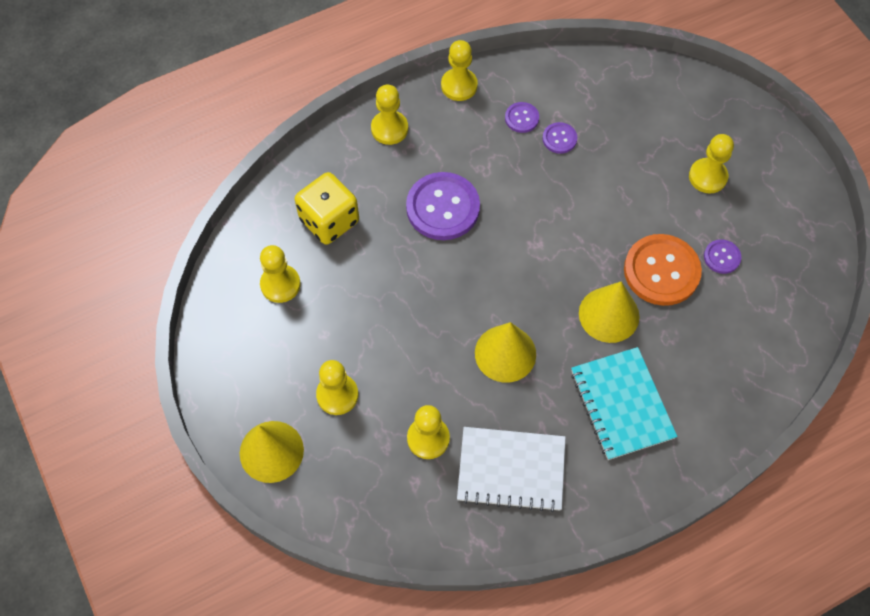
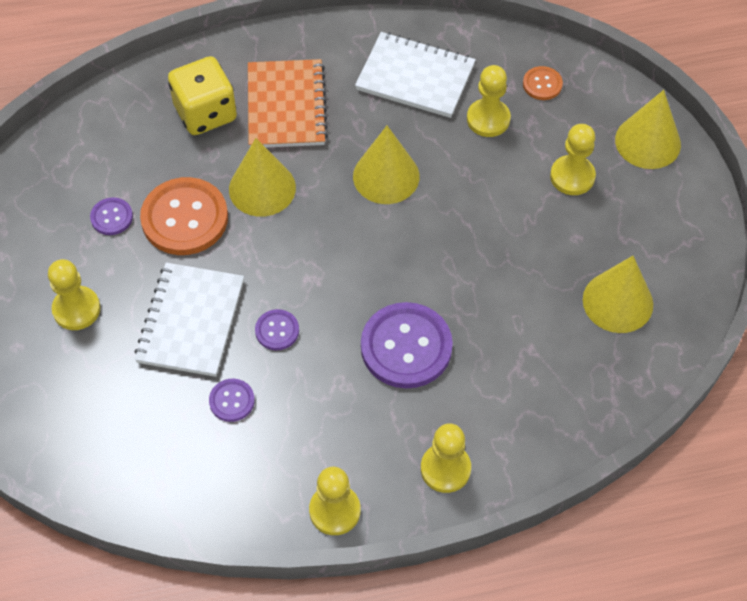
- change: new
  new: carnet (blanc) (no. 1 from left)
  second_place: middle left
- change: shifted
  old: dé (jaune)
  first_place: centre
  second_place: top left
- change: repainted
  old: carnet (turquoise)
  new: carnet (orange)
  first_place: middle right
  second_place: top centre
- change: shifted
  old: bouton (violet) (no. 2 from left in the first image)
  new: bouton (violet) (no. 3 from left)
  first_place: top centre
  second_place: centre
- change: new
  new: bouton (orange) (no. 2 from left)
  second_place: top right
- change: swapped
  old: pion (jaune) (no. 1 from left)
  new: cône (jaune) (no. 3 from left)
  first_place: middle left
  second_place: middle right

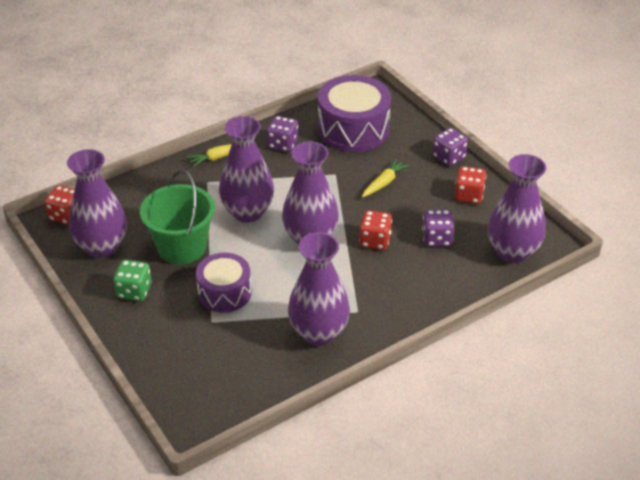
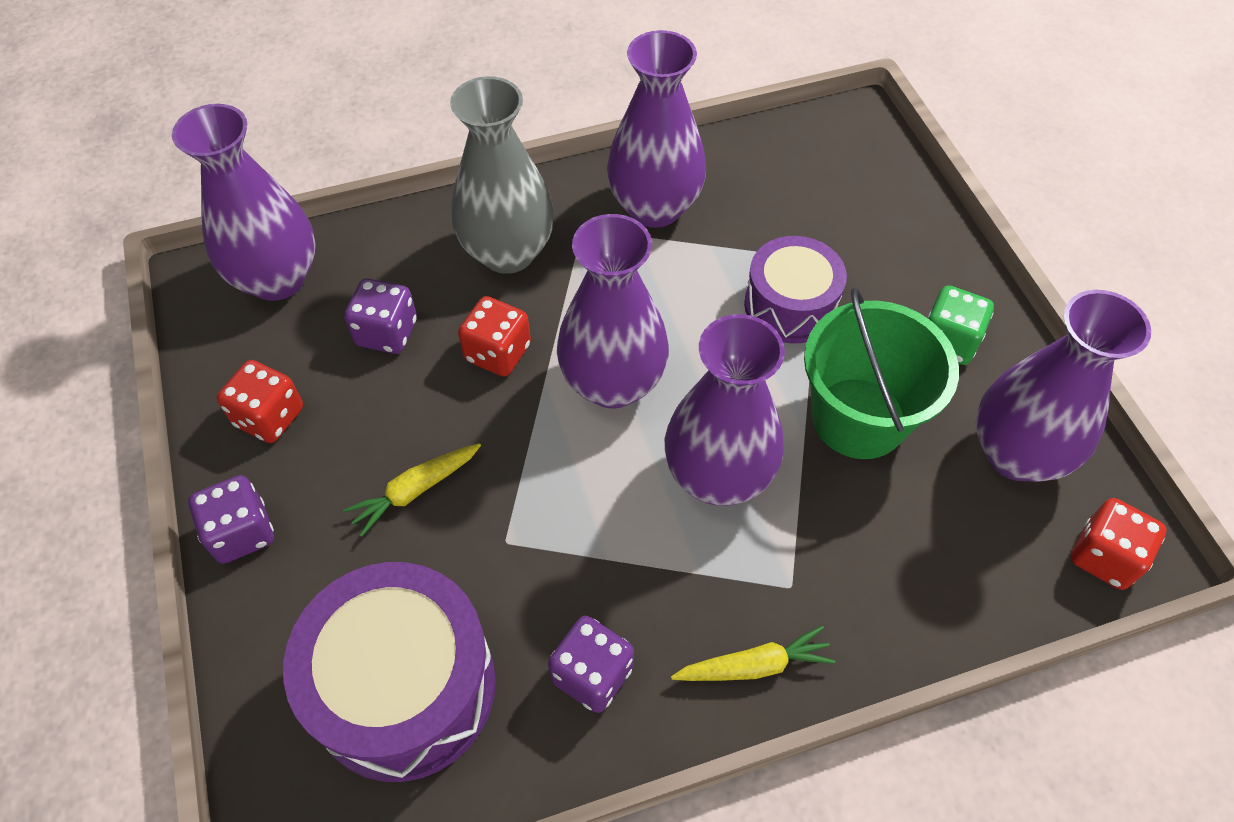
- change: new
  new: vase (gris)
  second_place: top centre

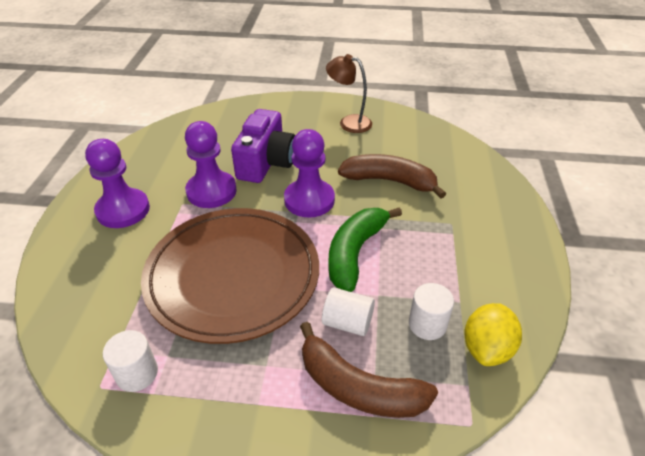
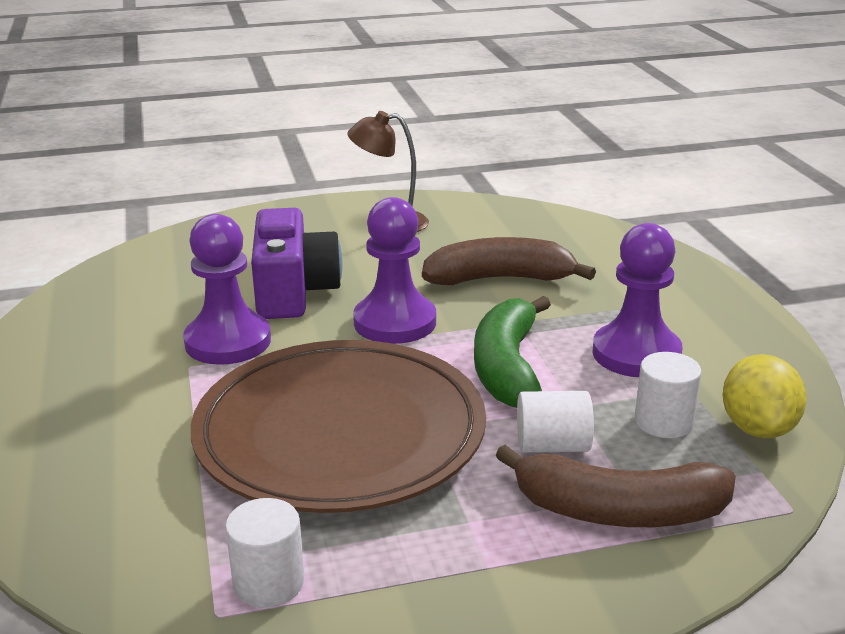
- change: shifted
  old: pion (violet) (no. 1 from left in the first image)
  new: pion (violet) (no. 3 from left)
  first_place: middle left
  second_place: middle right

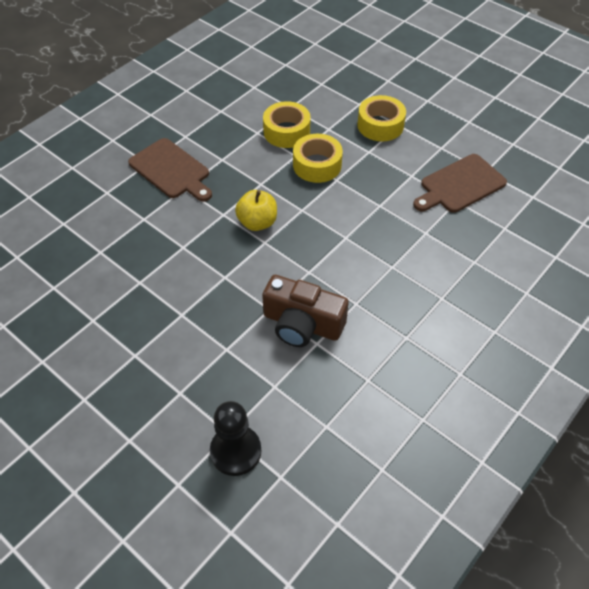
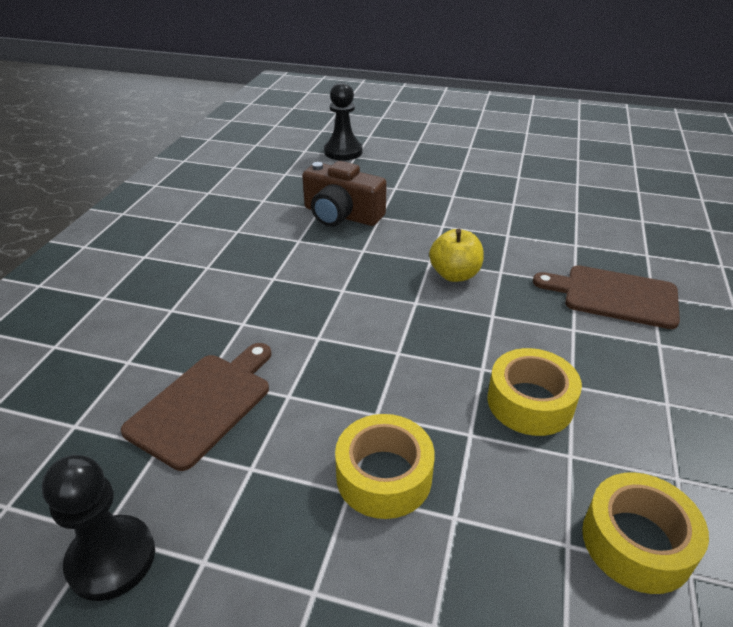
- change: new
  new: pion (noir) (no. 1 from left)
  second_place: bottom left
- change: rotated
  old: appareil photo (marron)
  first_place: centre
  second_place: top centre
  degrees: -150
- change: shifted
  old: ruban adhésif (jaune) (no. 2 from left in the first image)
  new: ruban adhésif (jaune) (no. 3 from left)
  first_place: top centre
  second_place: bottom right

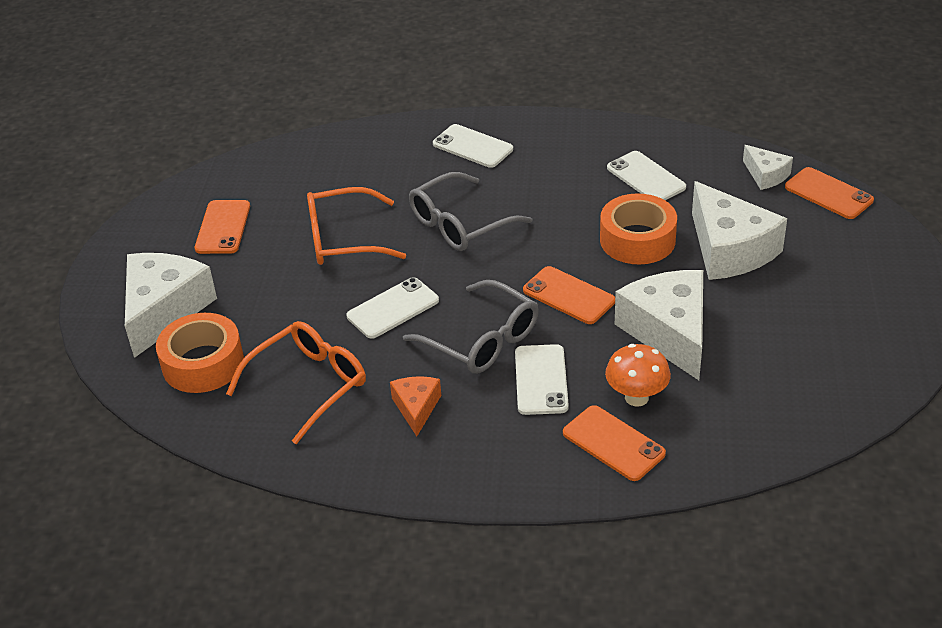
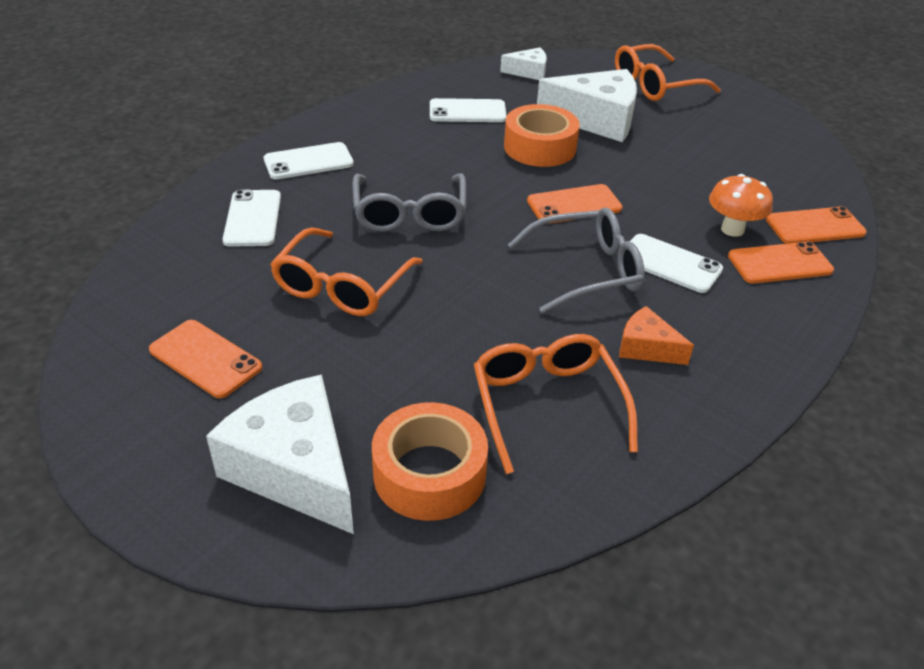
- change: shifted
  old: téléphone (blanc) (no. 1 from left)
  first_place: centre
  second_place: top left
- change: new
  new: lunettes (orange) (no. 3 from left)
  second_place: top right
- change: shifted
  old: téléphone (orange) (no. 4 from left)
  first_place: top right
  second_place: middle right
- change: gone
  old: fromage (blanc) (no. 2 from left)
  first_place: middle right

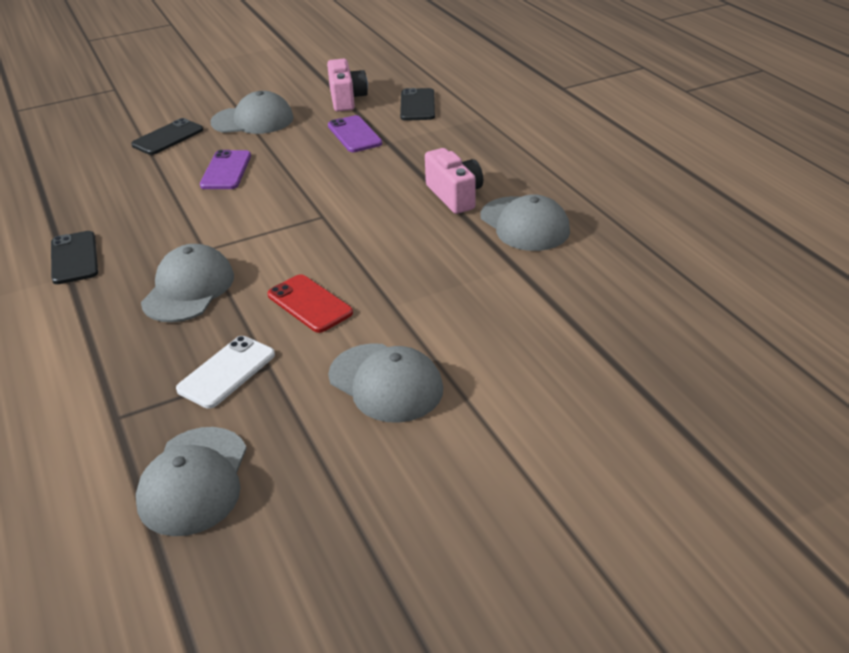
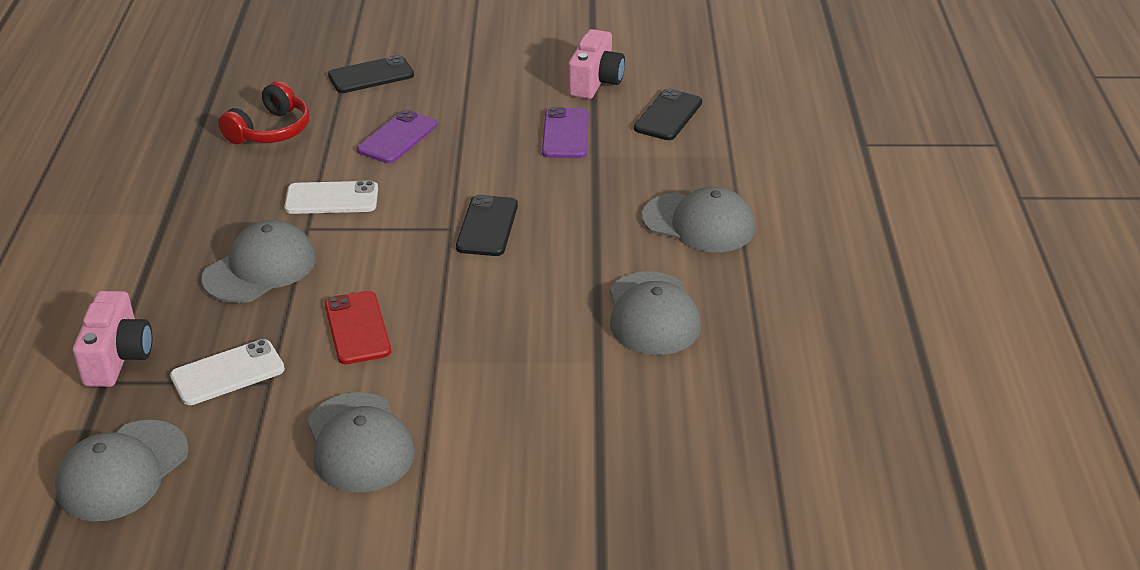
- change: shifted
  old: appareil photo (rose) (no. 2 from left in the first image)
  new: appareil photo (rose) (no. 1 from left)
  first_place: top centre
  second_place: middle left
- change: new
  new: casque audio (rouge)
  second_place: top left
- change: new
  new: téléphone (blanc) (no. 2 from left)
  second_place: middle left
- change: shifted
  old: téléphone (noir) (no. 1 from left in the first image)
  new: téléphone (noir) (no. 2 from left)
  first_place: middle left
  second_place: centre
- change: shifted
  old: casquette (gris) (no. 3 from left in the first image)
  new: casquette (gris) (no. 5 from left)
  first_place: top left
  second_place: centre

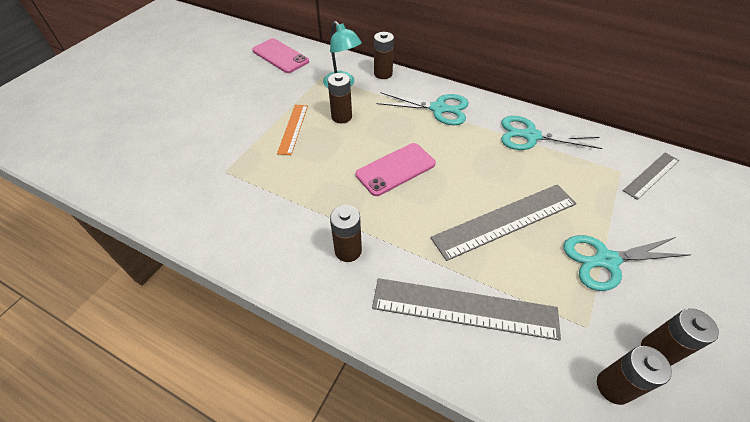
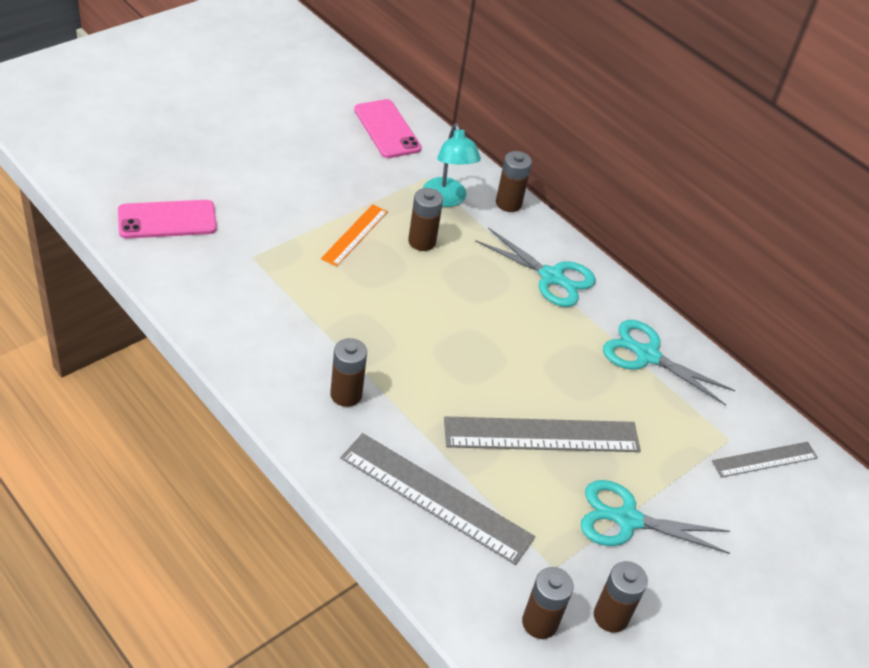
- change: shifted
  old: téléphone (rose) (no. 2 from left in the first image)
  new: téléphone (rose) (no. 1 from left)
  first_place: centre
  second_place: top left

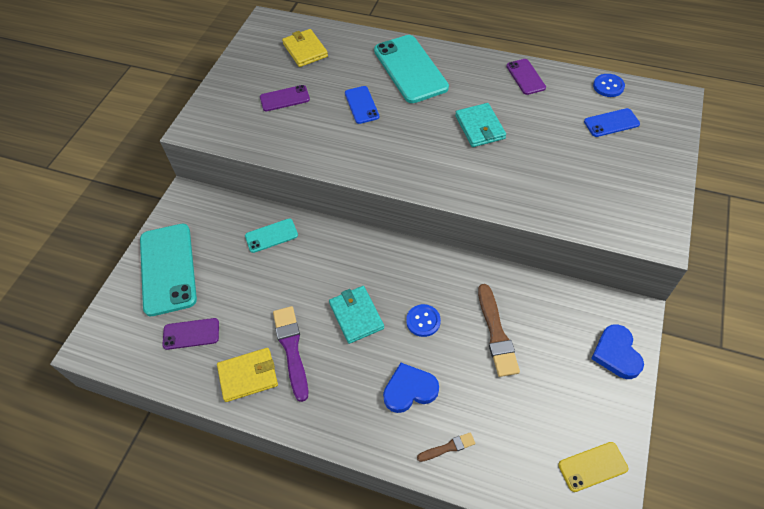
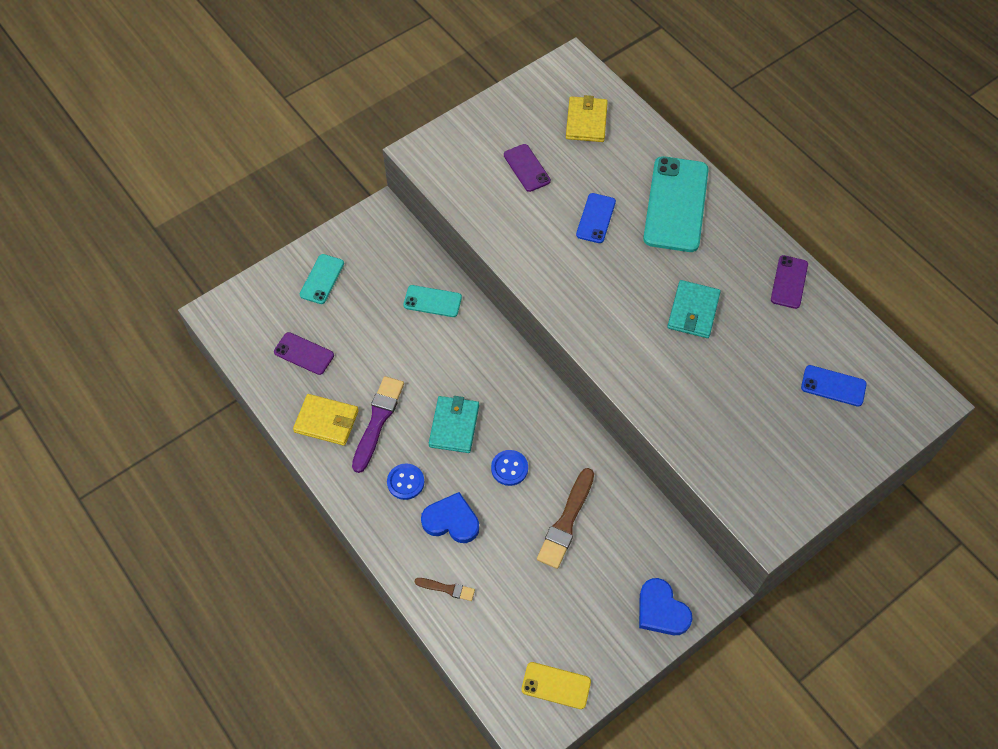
- change: scaled
  old: téléphone (turquoise) (no. 1 from left)
  first_place: middle left
  second_place: middle left
  factor: 0.51
- change: shifted
  old: bouton (bleu) (no. 2 from left in the first image)
  new: bouton (bleu) (no. 1 from left)
  first_place: top right
  second_place: centre
- change: rotated
  old: téléphone (violet) (no. 2 from left)
  first_place: top centre
  second_place: top centre
  degrees: 45
- change: rotated
  old: cœur (bleu) (no. 2 from left)
  first_place: bottom right
  second_place: bottom right
  degrees: -60

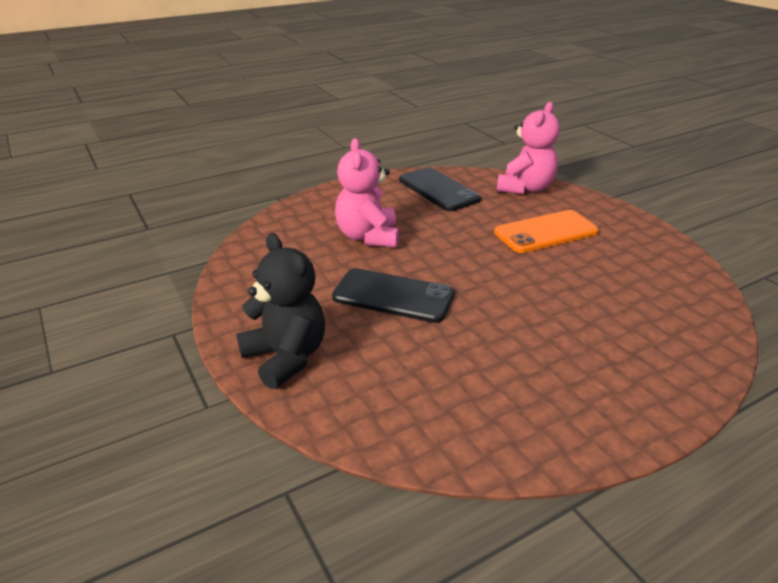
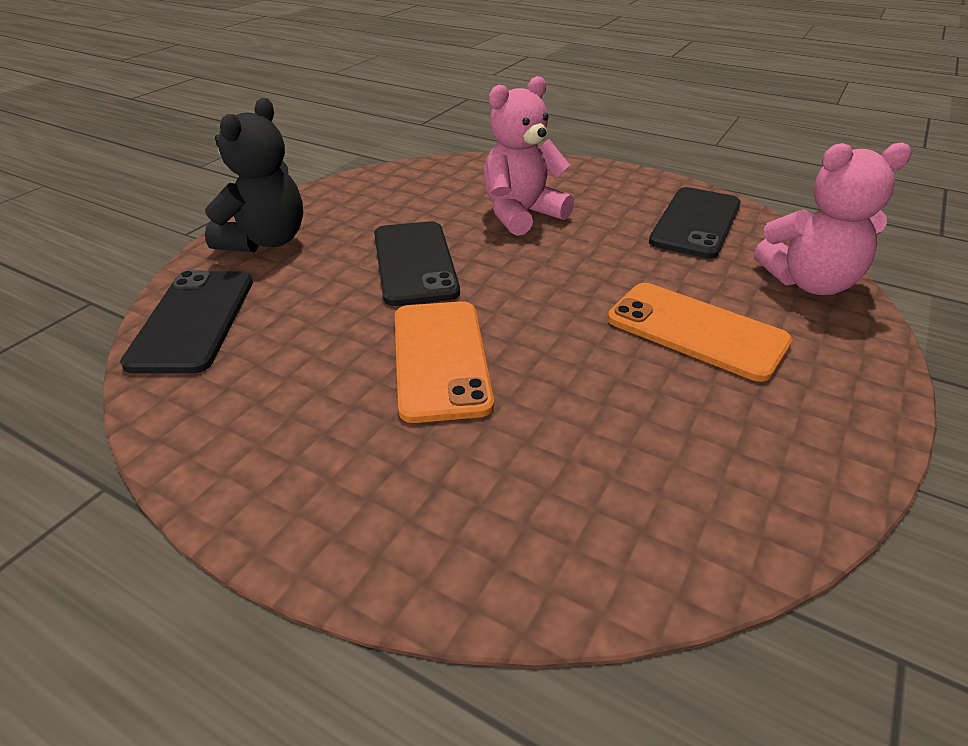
- change: new
  new: téléphone (noir) (no. 1 from left)
  second_place: middle left
- change: new
  new: téléphone (orange) (no. 1 from left)
  second_place: centre

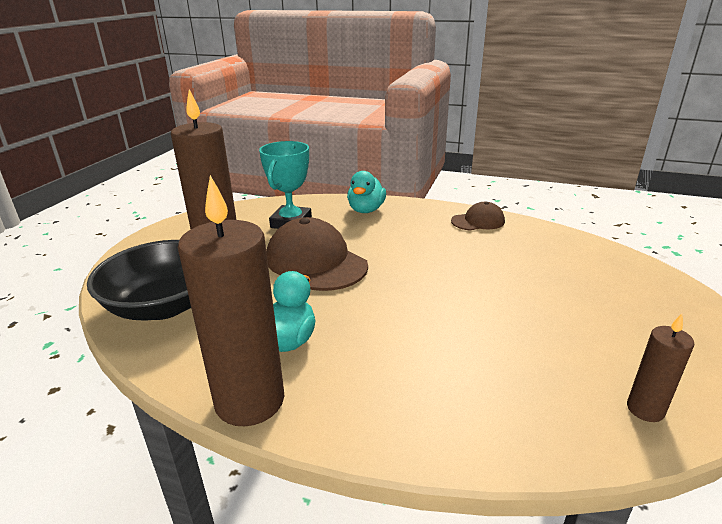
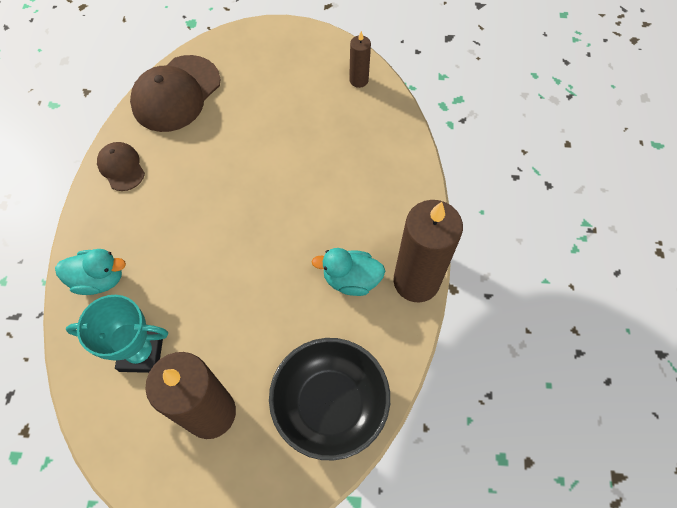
- change: shifted
  old: casquette (marron) (no. 1 from left in the first image)
  new: casquette (marron) (no. 2 from left)
  first_place: centre
  second_place: top left

